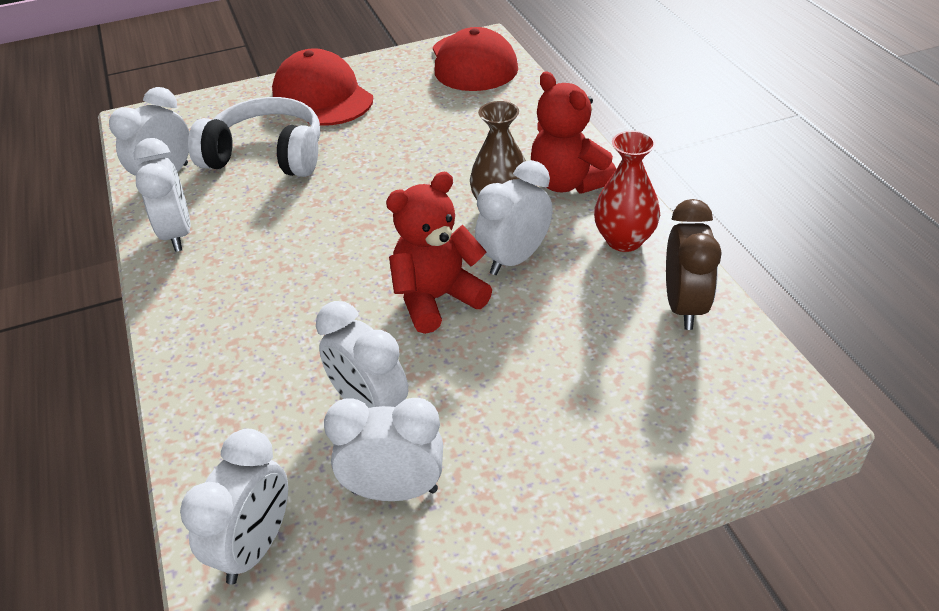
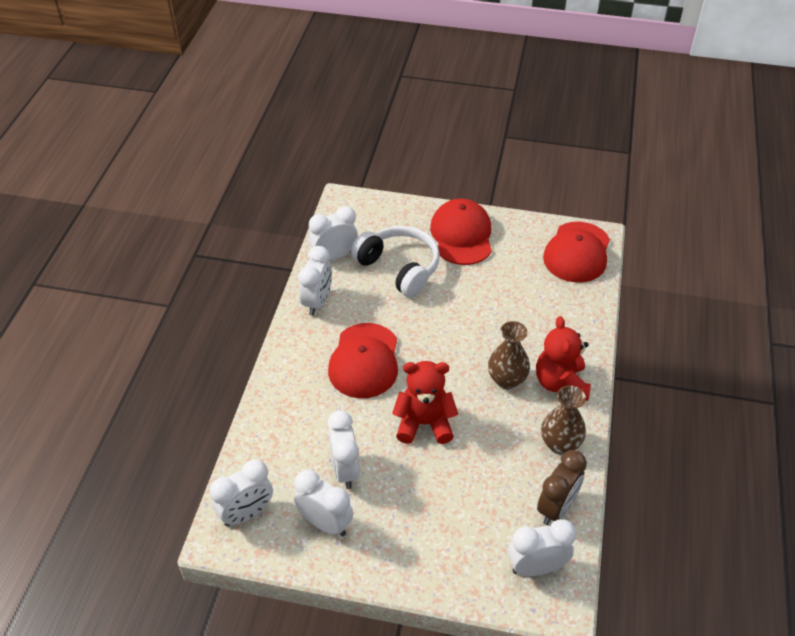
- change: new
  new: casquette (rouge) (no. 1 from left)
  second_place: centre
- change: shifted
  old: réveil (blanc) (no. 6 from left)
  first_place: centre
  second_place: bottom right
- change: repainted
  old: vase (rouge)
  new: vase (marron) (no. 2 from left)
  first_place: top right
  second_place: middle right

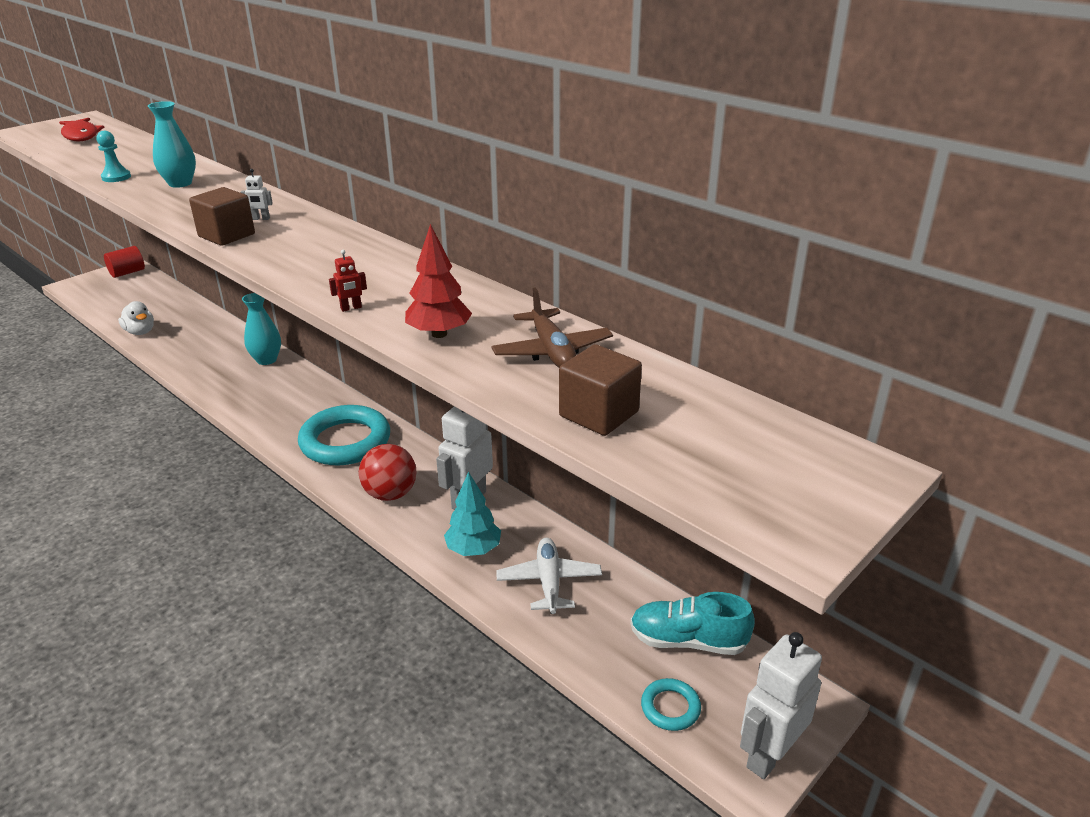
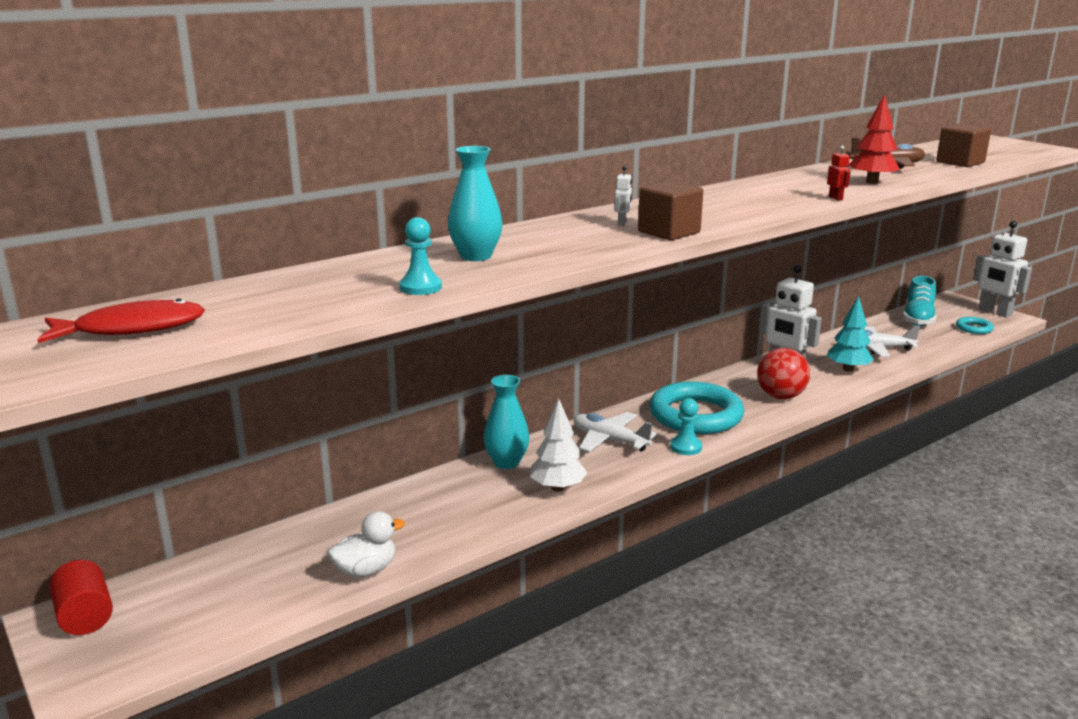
- change: new
  new: arbre (blanc)
  second_place: centre
- change: new
  new: avion (blanc) (no. 1 from left)
  second_place: centre
- change: new
  new: pion (turquoise) (no. 2 from left)
  second_place: centre

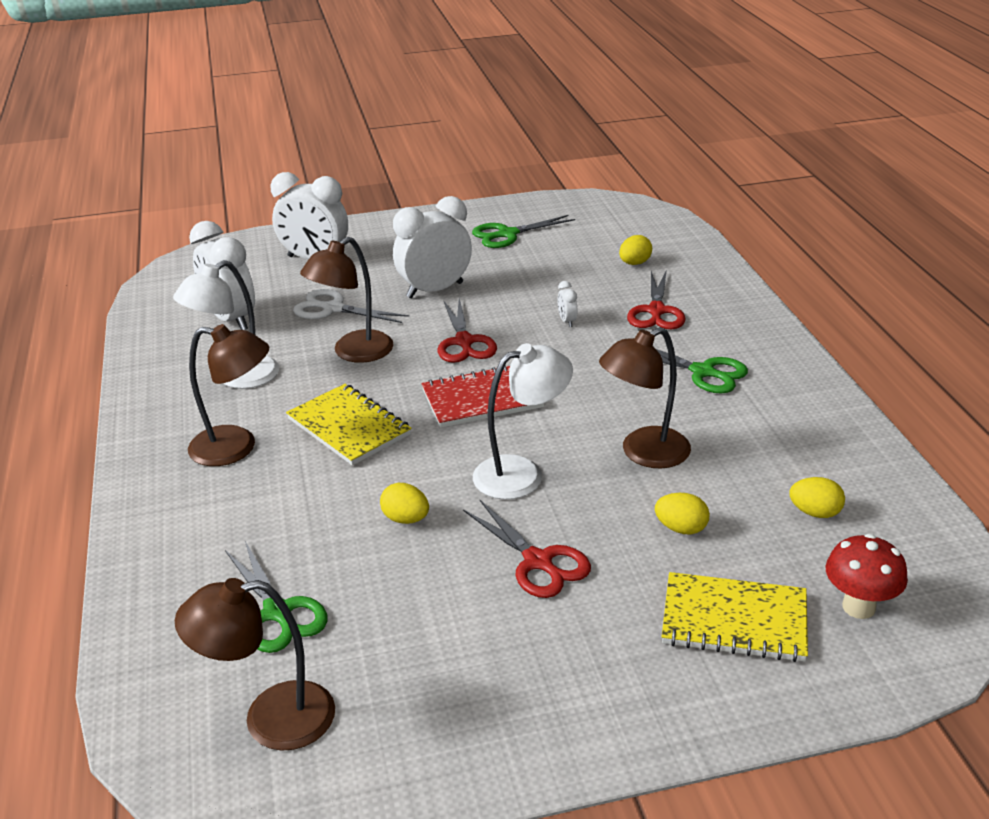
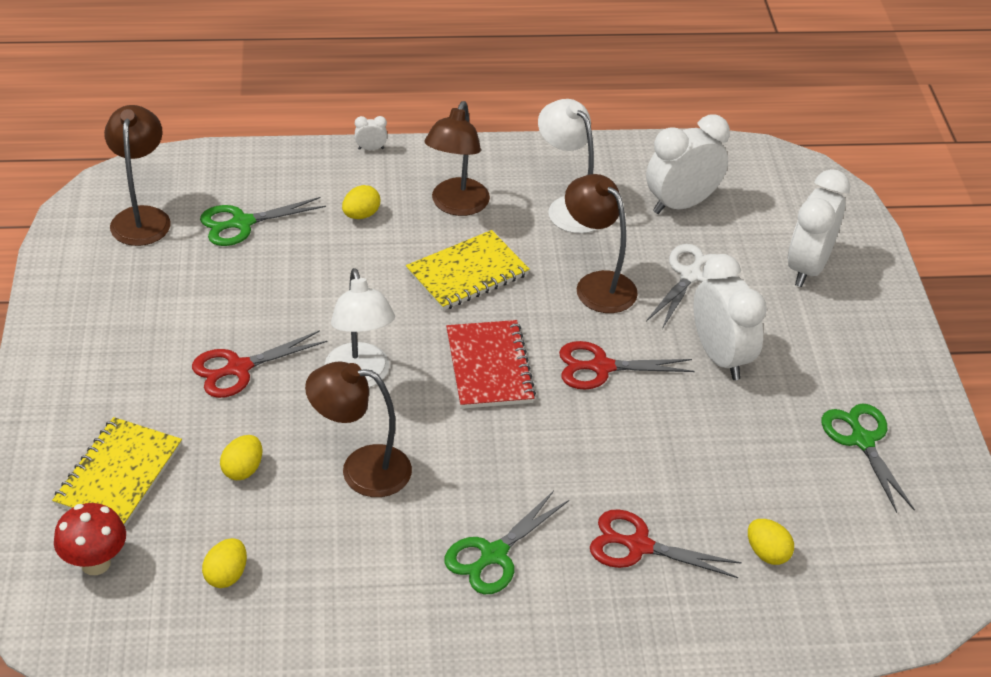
- change: rotated
  old: lampe (marron) (no. 4 from left in the first image)
  first_place: centre
  second_place: centre
  degrees: -60
- change: shifted
  old: œuf (jaune) (no. 1 from left in the first image)
  new: œuf (jaune) (no. 3 from left)
  first_place: centre
  second_place: top centre
- change: shifted
  old: réveil (blanc) (no. 4 from left in the first image)
  new: réveil (blanc) (no. 1 from left)
  first_place: centre
  second_place: top centre

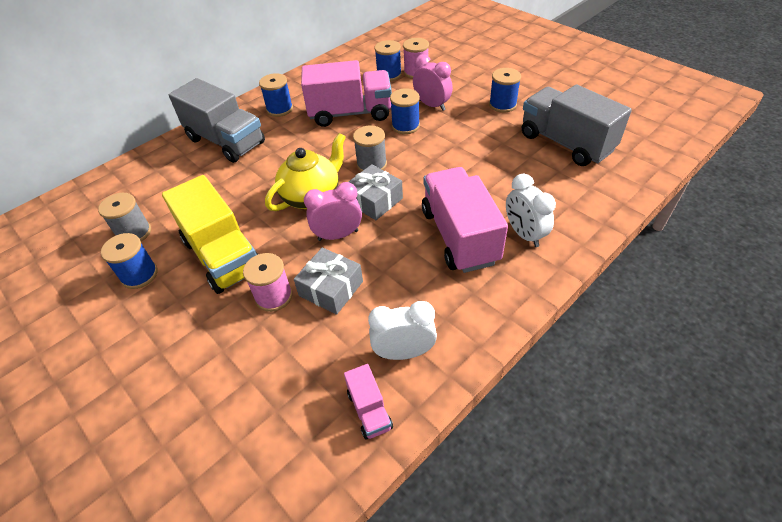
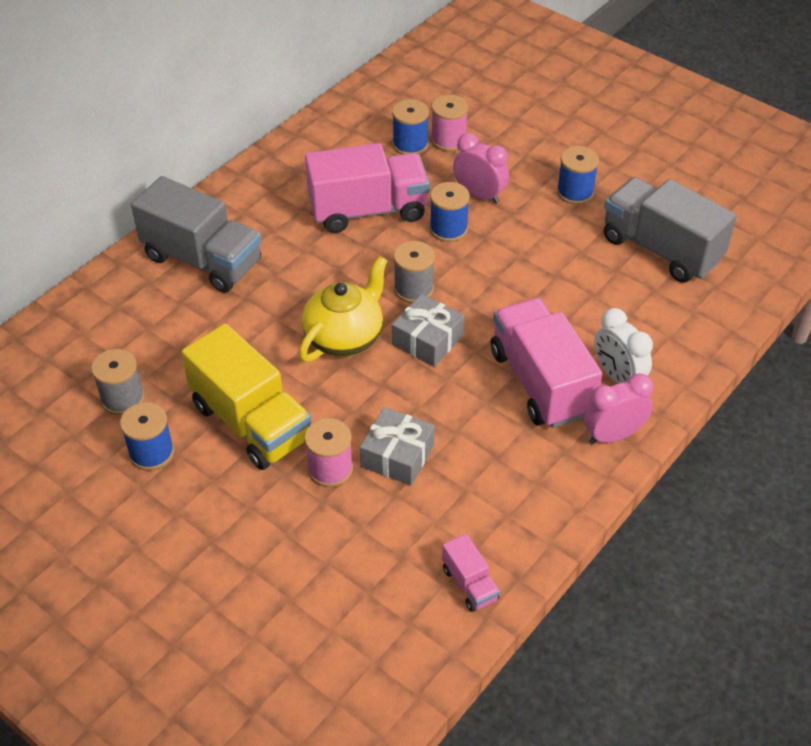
- change: shifted
  old: réveil (rose) (no. 1 from left in the first image)
  new: réveil (rose) (no. 2 from left)
  first_place: centre
  second_place: middle right
- change: gone
  old: bobine (bleu) (no. 2 from left)
  first_place: top centre
- change: gone
  old: réveil (blanc) (no. 1 from left)
  first_place: centre

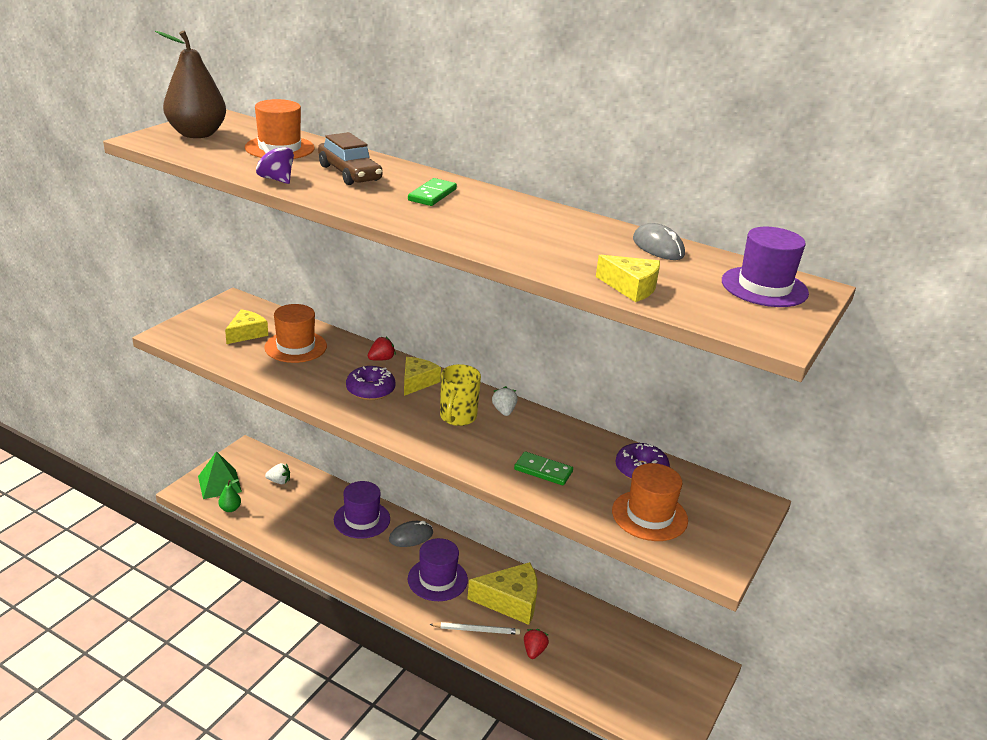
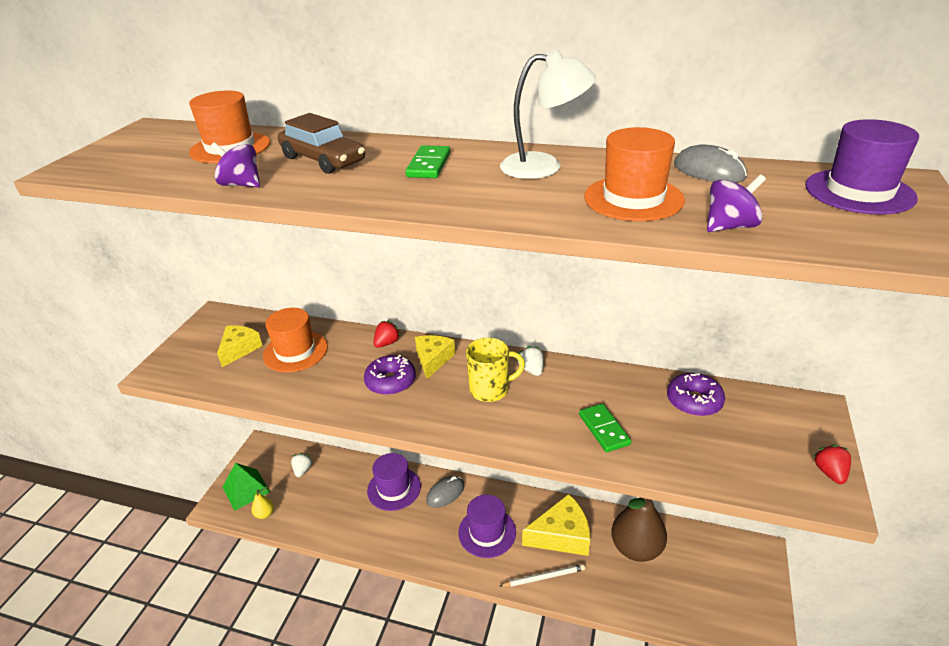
- change: repainted
  old: poire (vert)
  new: poire (jaune)
  first_place: bottom left
  second_place: bottom left
- change: rotated
  old: fraise (blanc) (no. 1 from left)
  first_place: middle left
  second_place: bottom left
  degrees: -75
- change: rotated
  old: tasse (jaune)
  first_place: centre
  second_place: centre
  degrees: -105
- change: new
  new: lampe (blanc)
  second_place: top centre
- change: rotated
  old: domino (vert) (no. 2 from left)
  first_place: centre
  second_place: centre
  degrees: 60
- change: shifted
  old: chapeau (orange) (no. 3 from left)
  first_place: bottom centre
  second_place: top right
- change: shifted
  old: poire (marron)
  first_place: top left
  second_place: bottom right
- change: swapped
  old: fromage (jaune) (no. 4 from left)
  new: toupie (violet) (no. 2 from left)
  first_place: centre
  second_place: top right
- change: shifted
  old: fraise (rouge) (no. 2 from left)
  first_place: bottom centre
  second_place: bottom right

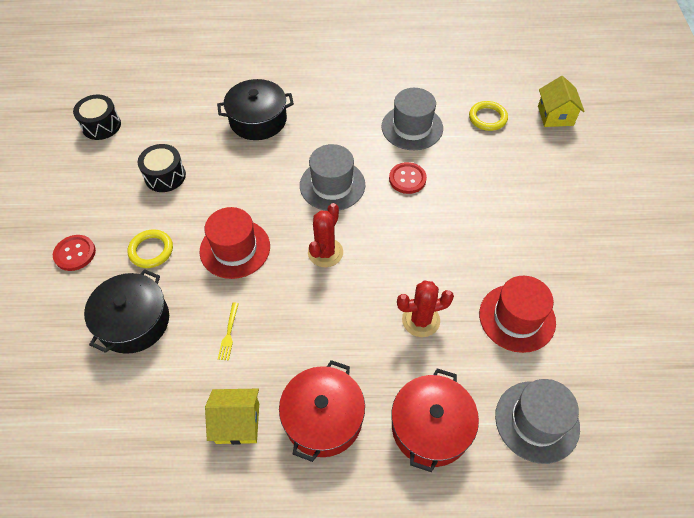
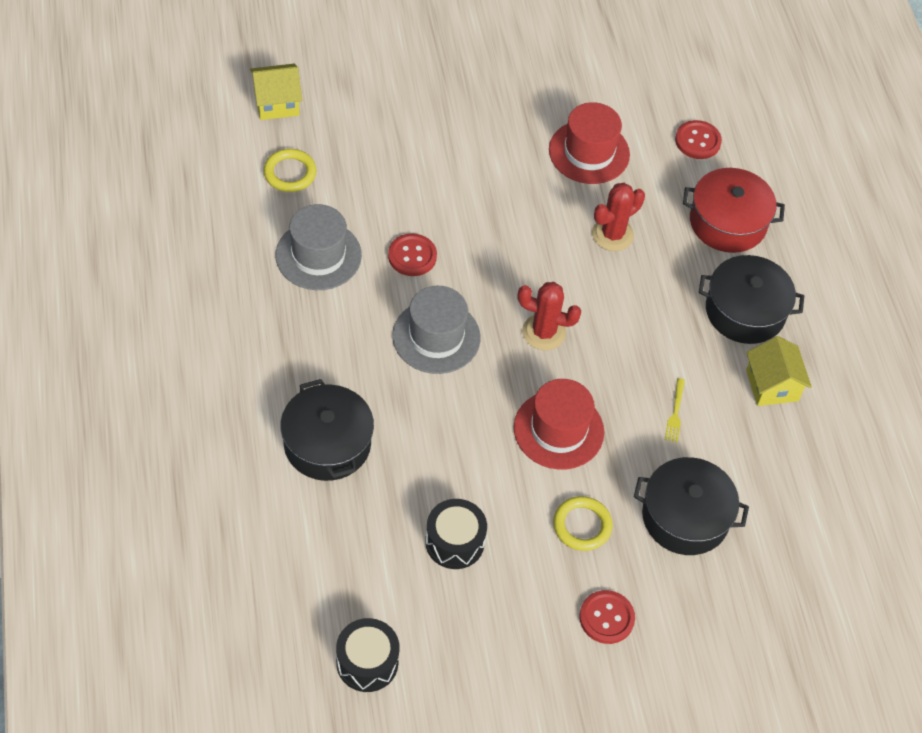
- change: rotated
  old: cactus (rouge) (no. 2 from left)
  first_place: centre
  second_place: top right
  degrees: 75
- change: rotated
  old: fourchette (jaune)
  first_place: middle left
  second_place: middle right
  degrees: 105
- change: swapped
  old: chapeau (gris) (no. 3 from left)
  new: bouton (rouge) (no. 3 from left)
  first_place: bottom right
  second_place: top right
- change: repainted
  old: marmite (rouge) (no. 1 from left)
  new: marmite (noir) (no. 3 from left)
  first_place: bottom centre
  second_place: middle right

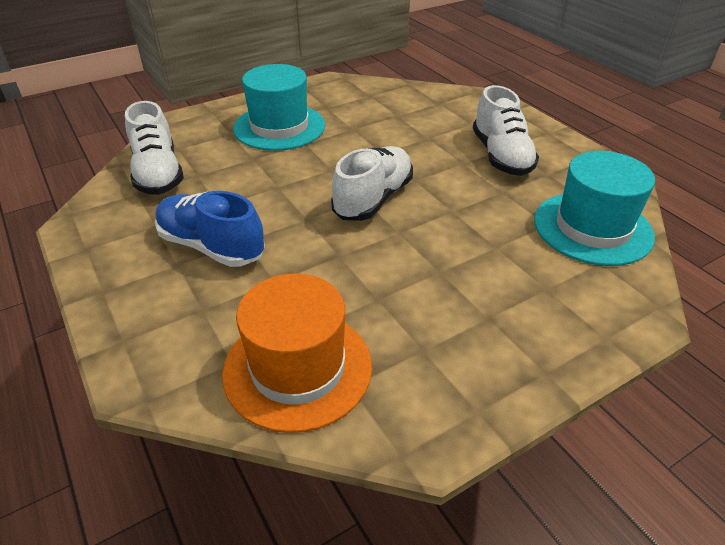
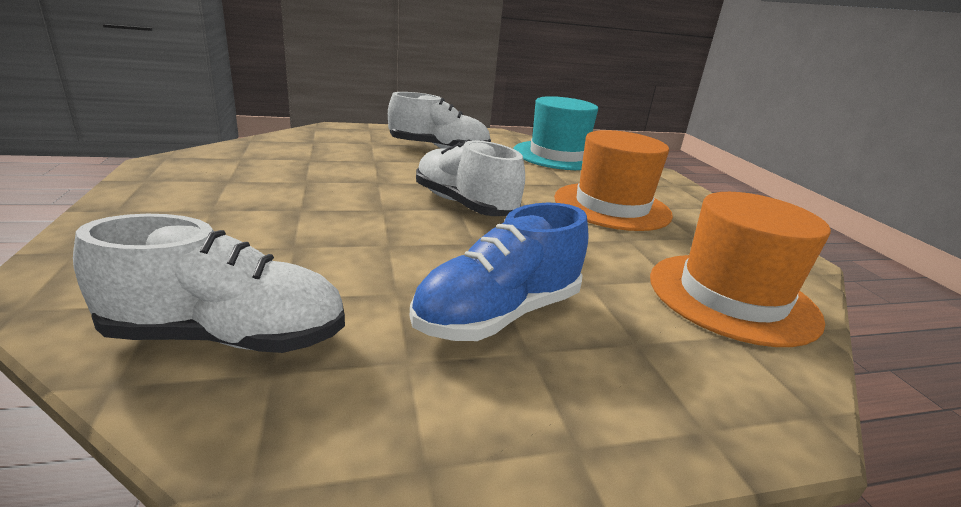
- change: new
  new: chapeau (orange) (no. 1 from left)
  second_place: centre
- change: gone
  old: chapeau (turquoise) (no. 1 from left)
  first_place: top centre

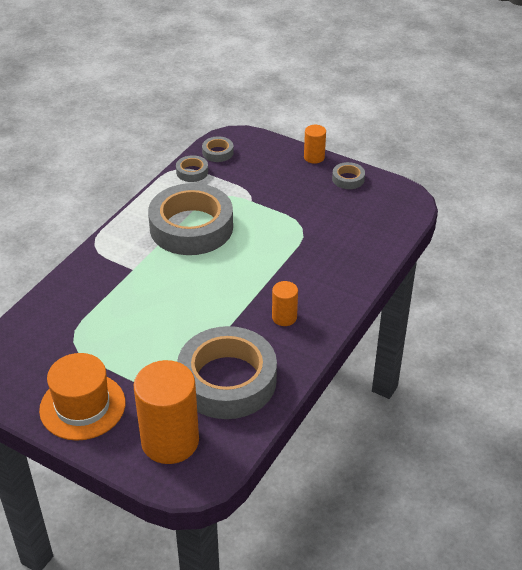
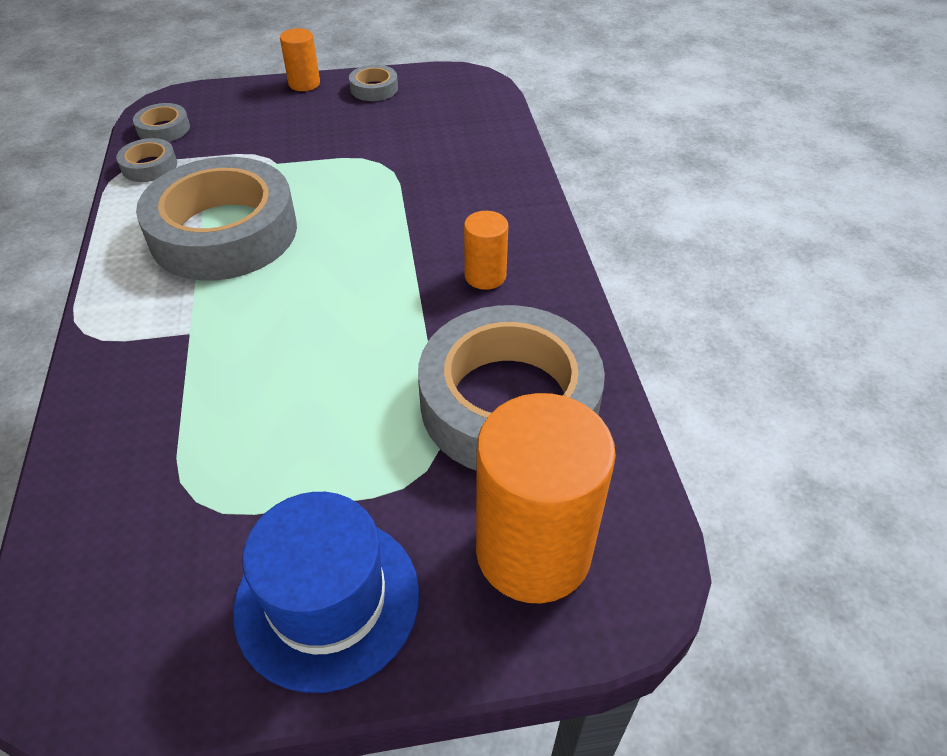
- change: repainted
  old: chapeau (orange)
  new: chapeau (bleu)
  first_place: bottom left
  second_place: bottom centre

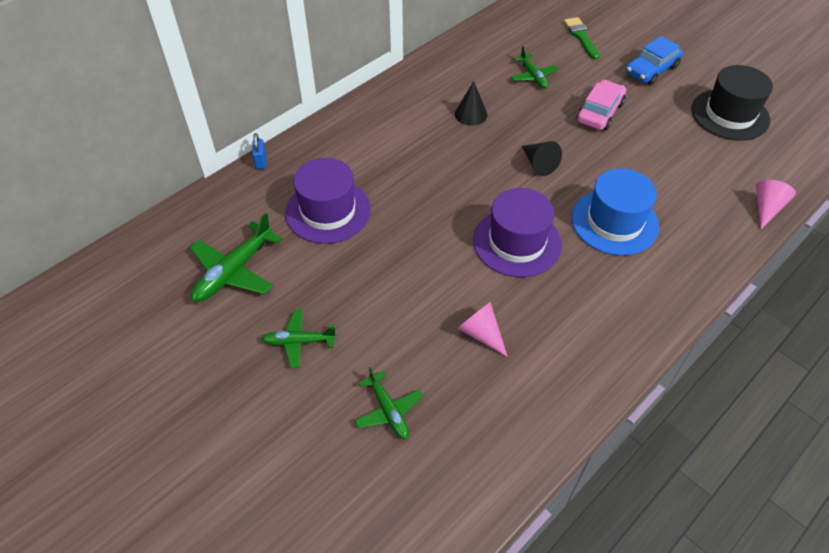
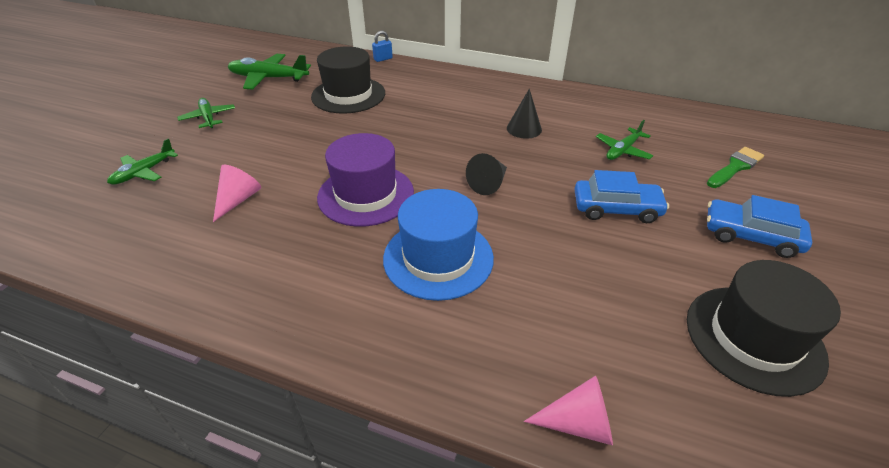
- change: repainted
  old: chapeau (violet) (no. 1 from left)
  new: chapeau (noir) (no. 1 from left)
  first_place: centre
  second_place: top centre
- change: repainted
  old: voiture (rose)
  new: voiture (bleu) (no. 1 from left)
  first_place: top right
  second_place: middle right

